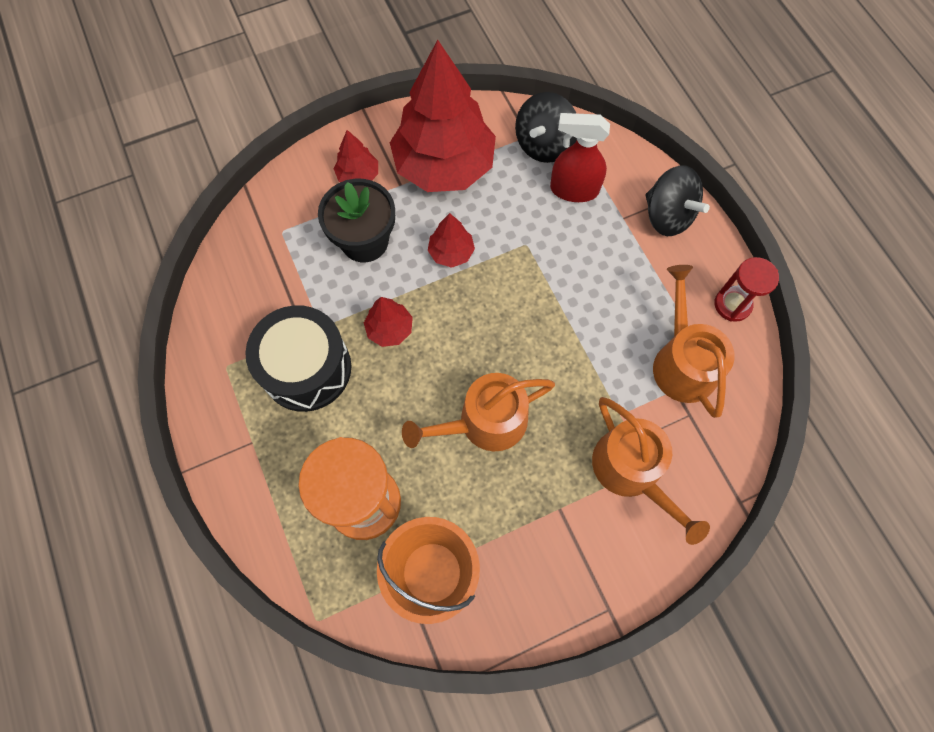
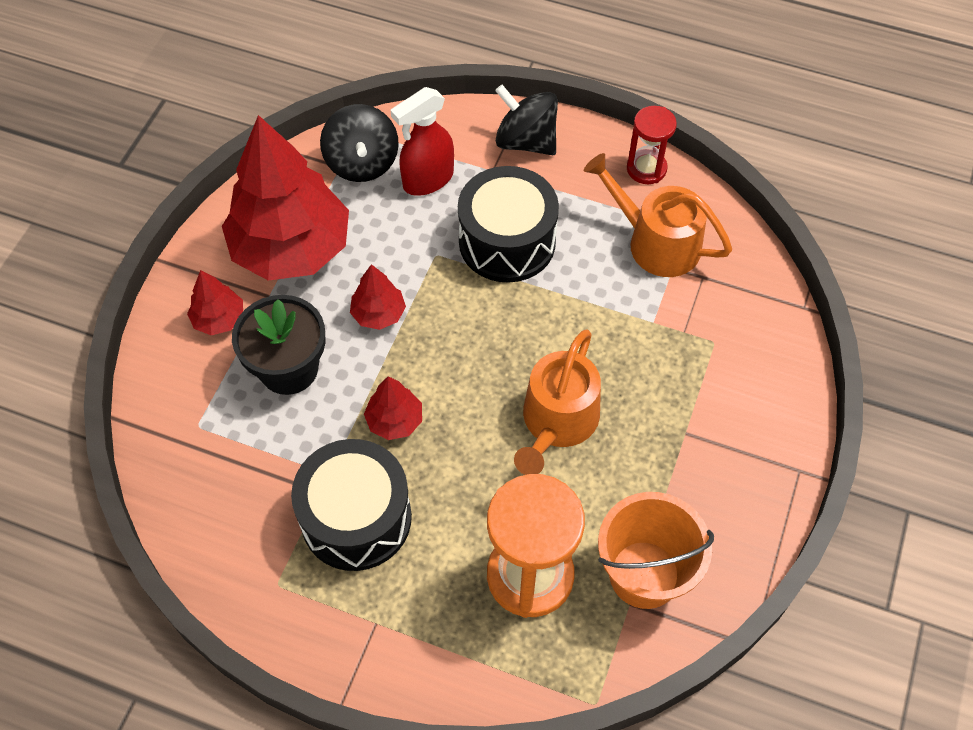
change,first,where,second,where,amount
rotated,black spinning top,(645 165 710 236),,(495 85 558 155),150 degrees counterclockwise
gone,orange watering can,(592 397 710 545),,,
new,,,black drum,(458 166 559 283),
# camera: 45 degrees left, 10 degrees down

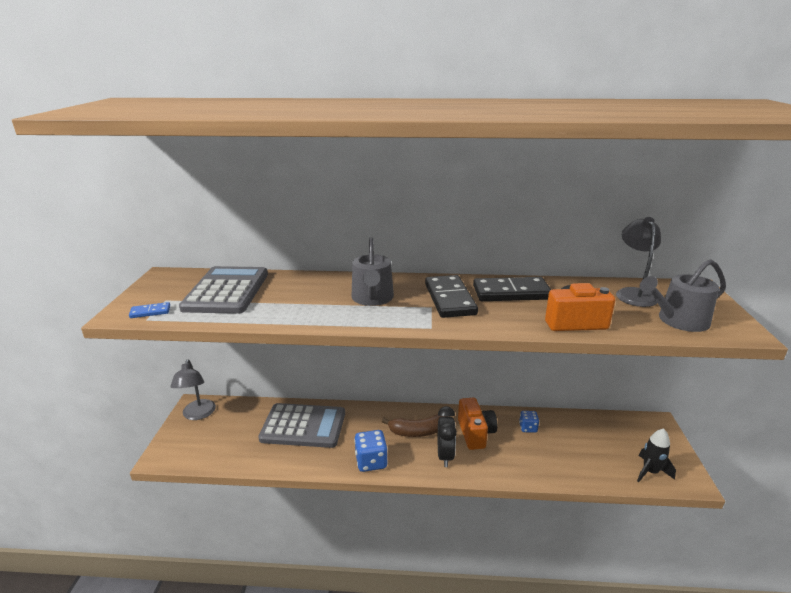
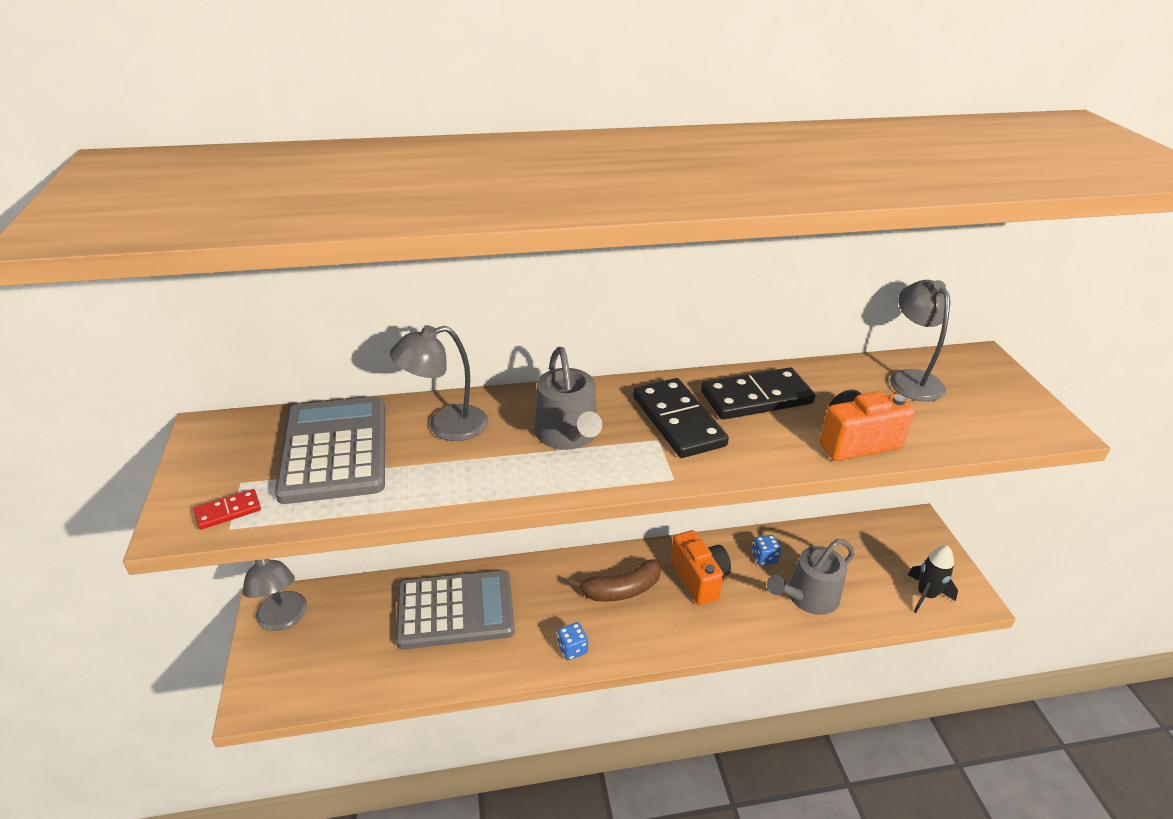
change,first,where,second,where,amount
shifted,grey watering can,(640 259 726 332),,(767 539 855 615),
repainted,blue domino,(129 302 170 318),red domino,(194 489 261 530),
gone,black clock,(438 406 457 467),,,
scaled,blue dice,(354 430 388 472),,(557 622 588 660),x0.61
new,,,grey lamp,(390 325 488 441),
# camera: 15 degrees left, 10 degrees up

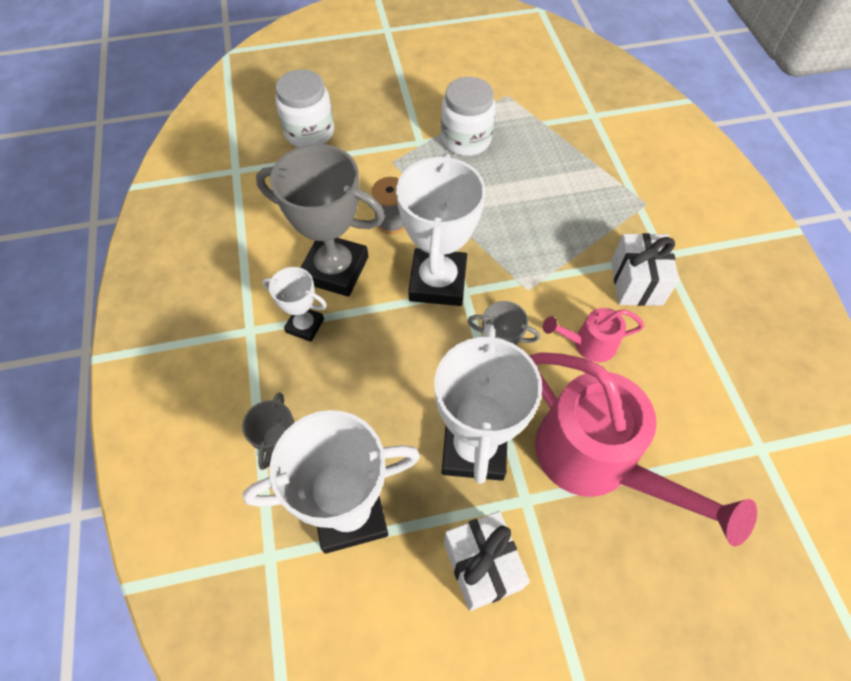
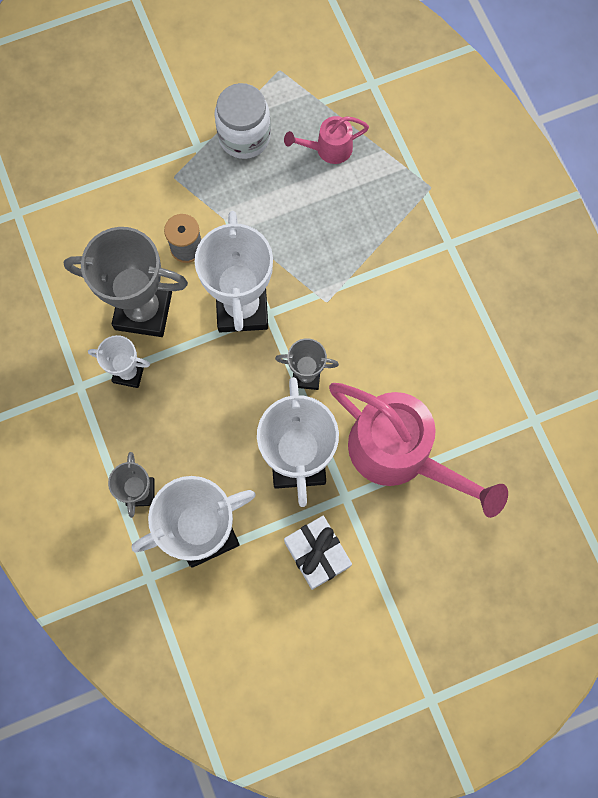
change,first,where,second,where,amount
gone,white jar,(276 69 334 147),,,
gone,white gift,(611 233 679 306),,,
shifted,pink watering can,(543 308 644 362),,(284 116 369 164),
# camera: 10 degrees left, 15 degrees up

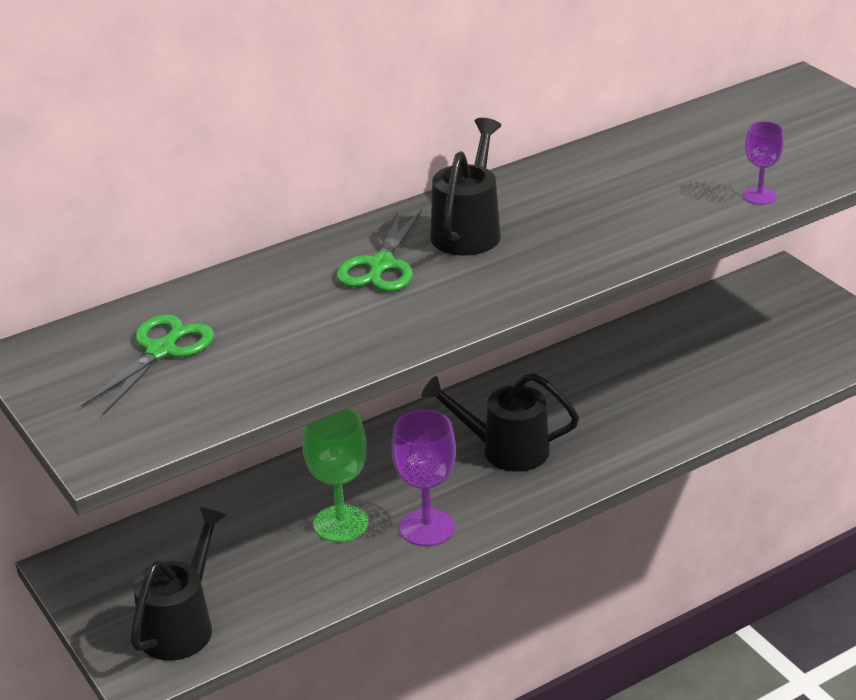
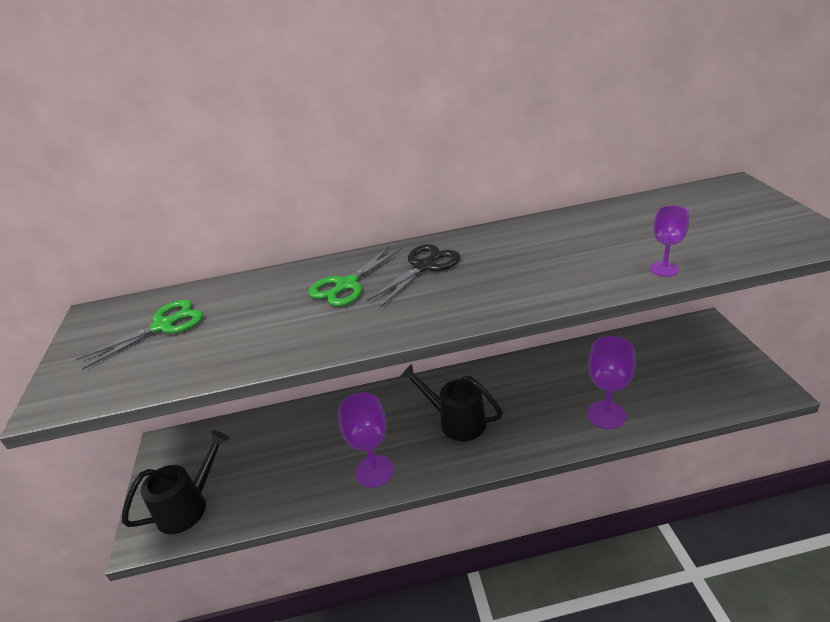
change,first,where,second,where,amount
swapped,black watering can,(430 118 501 256),black scissors,(367 244 460 307),
gone,green goblet,(302 408 368 542),,,
new,,,purple goblet,(587 336 636 429),
# camera: 25 degrees right, 0 degrees up

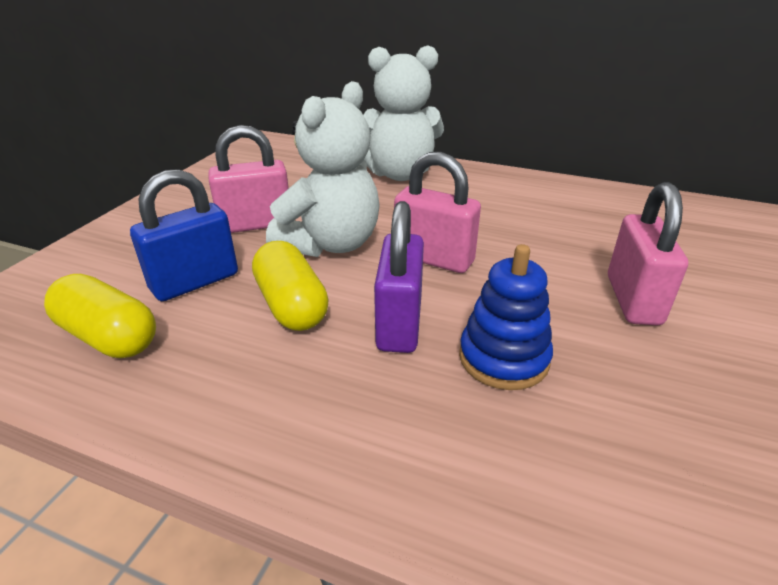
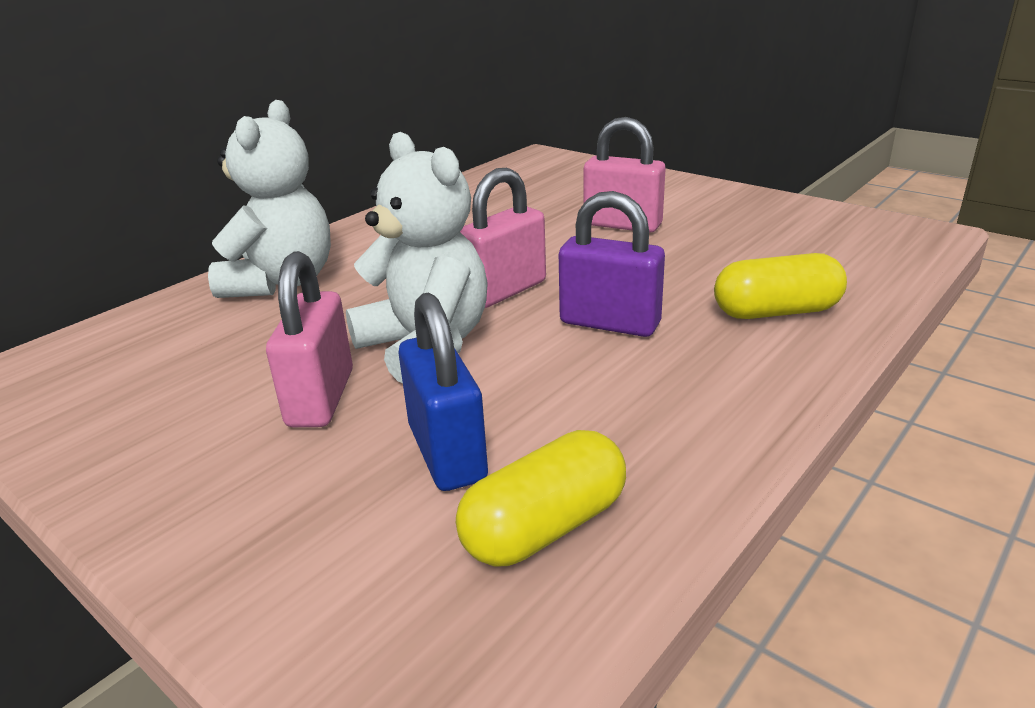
change,first,where,second,where,amount
shifted,yellow capsule,(252 241 329 331),,(714 253 847 319),
gone,blue stacking toy,(459 244 553 390),,,
# camera: 70 degrees left, 5 degrees down

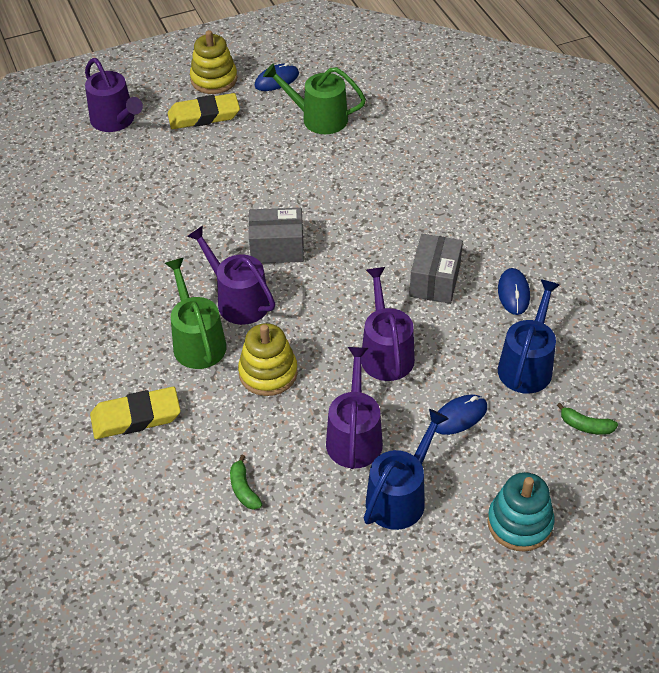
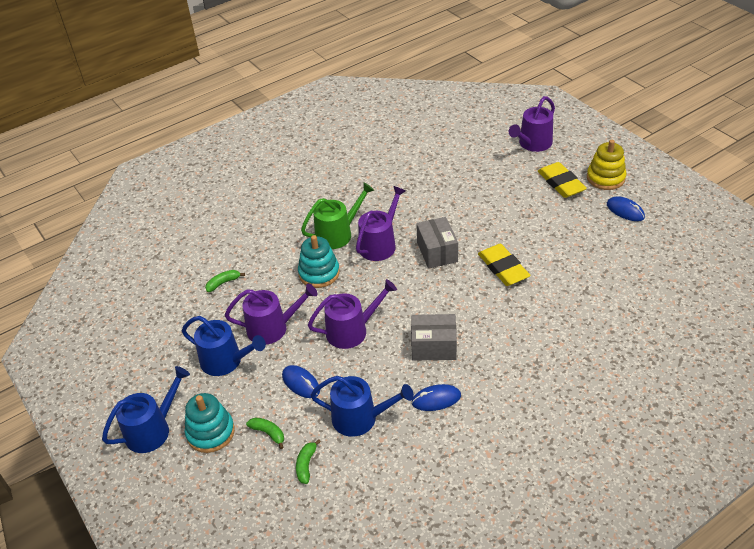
change,first,where,second,where,amount
gone,green watering can,(263 63 366 134),,,
repainted,yellow stacking toy,(238 323 298 396),turquoise stacking toy,(298 235 340 288),
shifted,yellow eraser,(90 387 181 439),,(478 244 531 286),
new,,,blue watering can,(102 366 190 453),
new,,,green banana,(246 417 284 449),
# camera: 80 degrees right, 5 degrees down

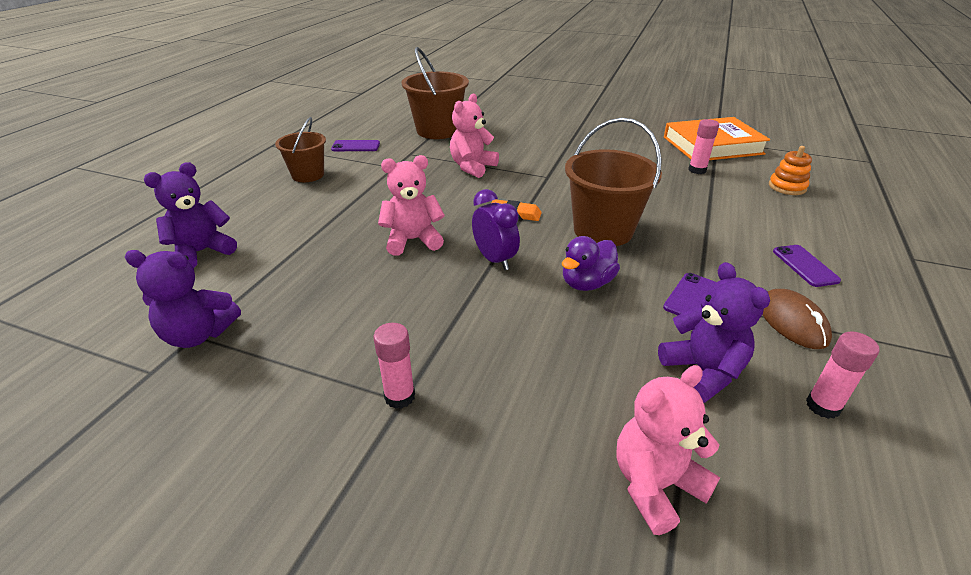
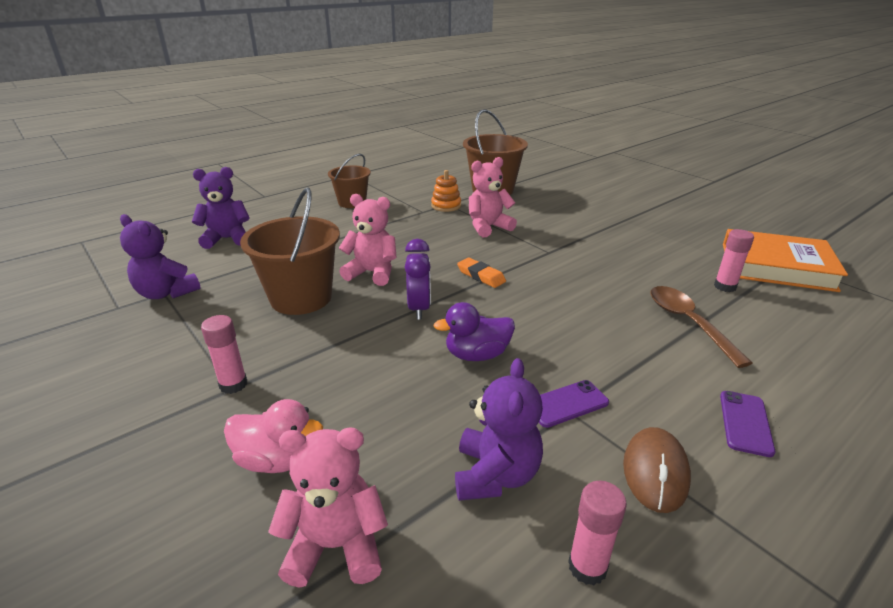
change,first,where,second,where,amount
shifted,brown bucket,(565 118 662 246),,(240 188 340 315),
gone,purple phone,(331 140 380 151),,,
shifted,orange stacking toy,(769 146 812 195),,(431 170 461 212),
new,,,brown spoon,(651 286 752 368),
new,,,pink duck,(224 399 323 473),
# camera: 30 degrees right, 5 degrees down

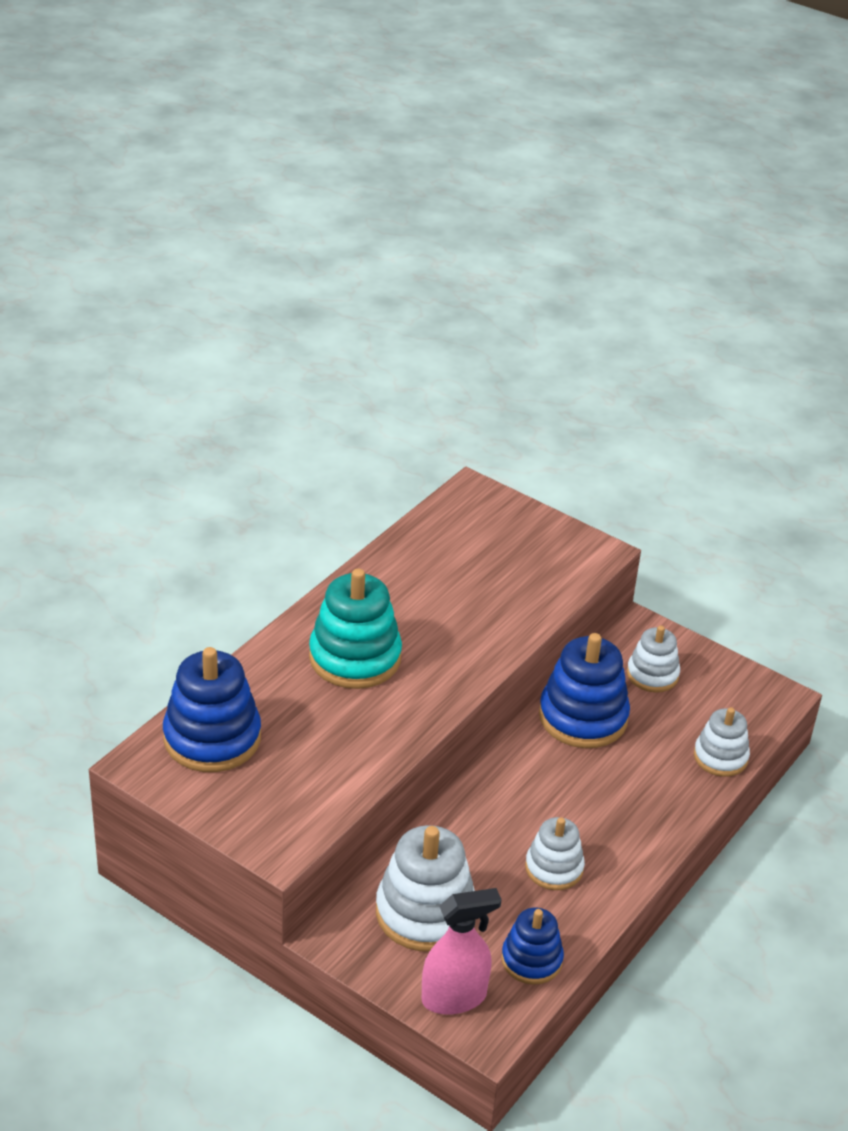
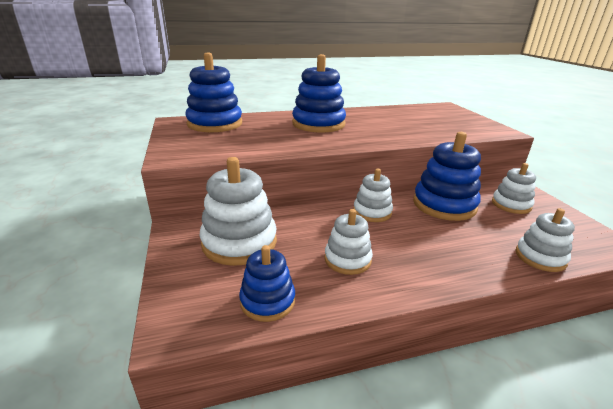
change,first,where,second,where,amount
repainted,turquoise stacking toy,(309 569 402 689),blue stacking toy,(292 54 346 133),
gone,pink spray bottle,(422 888 502 1015),,,
new,,,white stacking toy,(353 168 393 222),
# camera: 40 degrees right, 10 degrees down

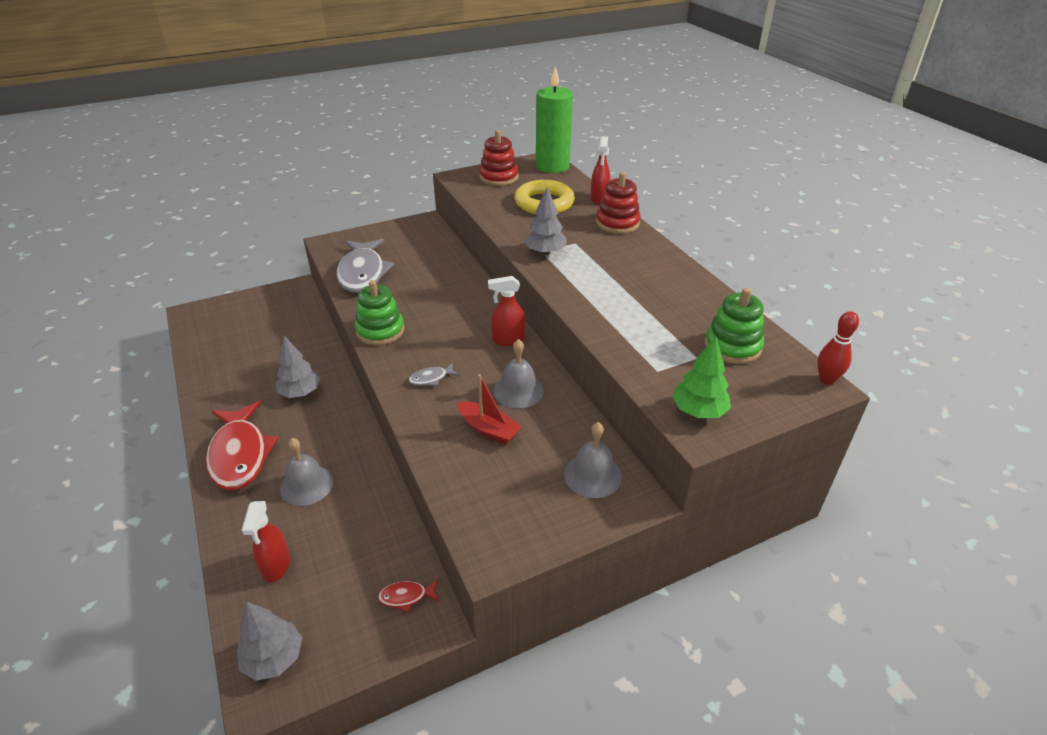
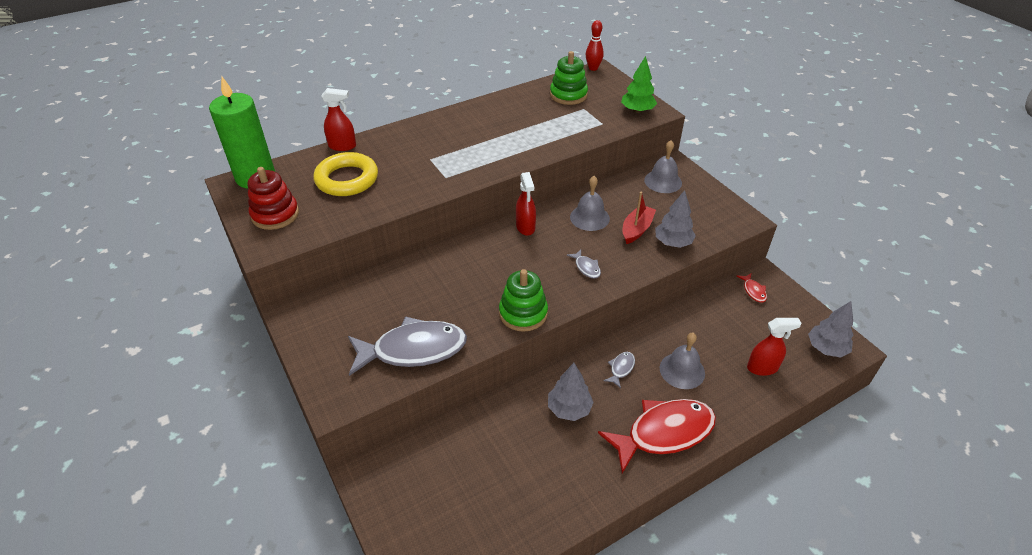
change,first,where,second,where,amount
gone,red stacking toy,(596 172 641 234),,,
shifted,grey tree,(524 187 567 255),,(655 190 696 248),
new,,,grey fish,(604 352 635 388),
# camera: 95 degrees left, 5 degrees up

